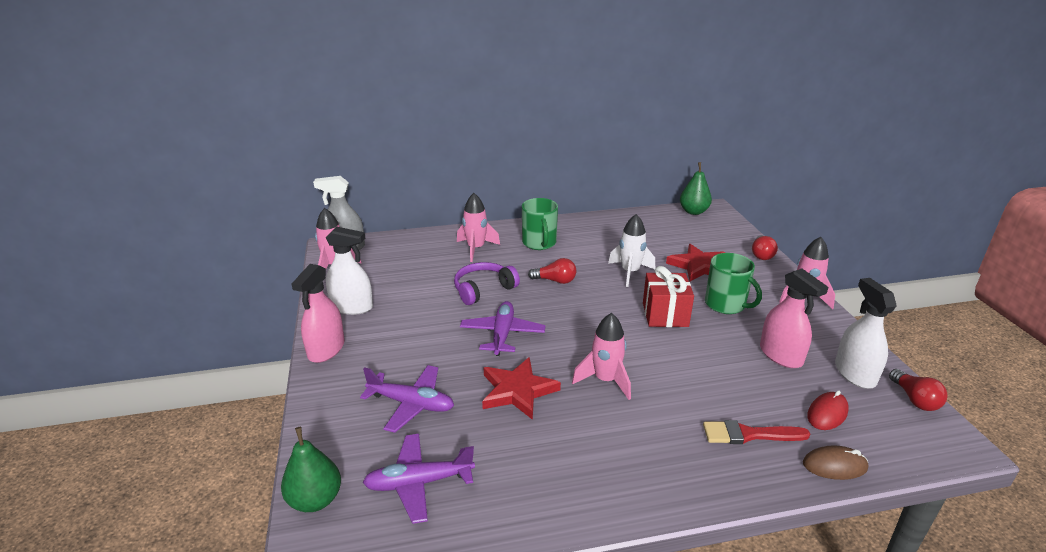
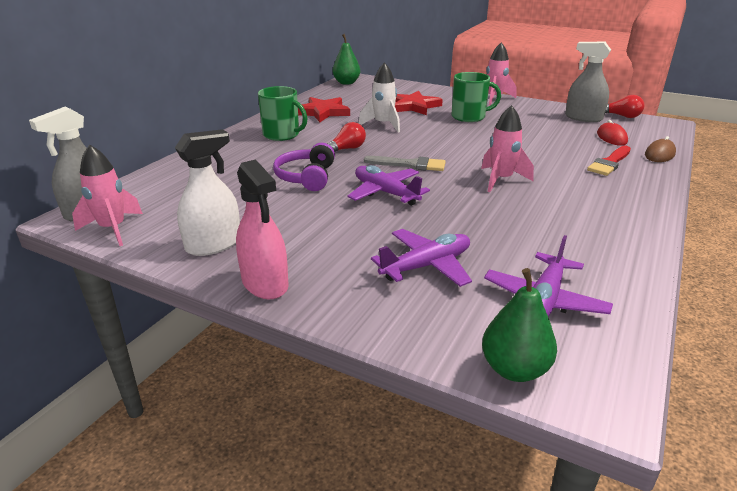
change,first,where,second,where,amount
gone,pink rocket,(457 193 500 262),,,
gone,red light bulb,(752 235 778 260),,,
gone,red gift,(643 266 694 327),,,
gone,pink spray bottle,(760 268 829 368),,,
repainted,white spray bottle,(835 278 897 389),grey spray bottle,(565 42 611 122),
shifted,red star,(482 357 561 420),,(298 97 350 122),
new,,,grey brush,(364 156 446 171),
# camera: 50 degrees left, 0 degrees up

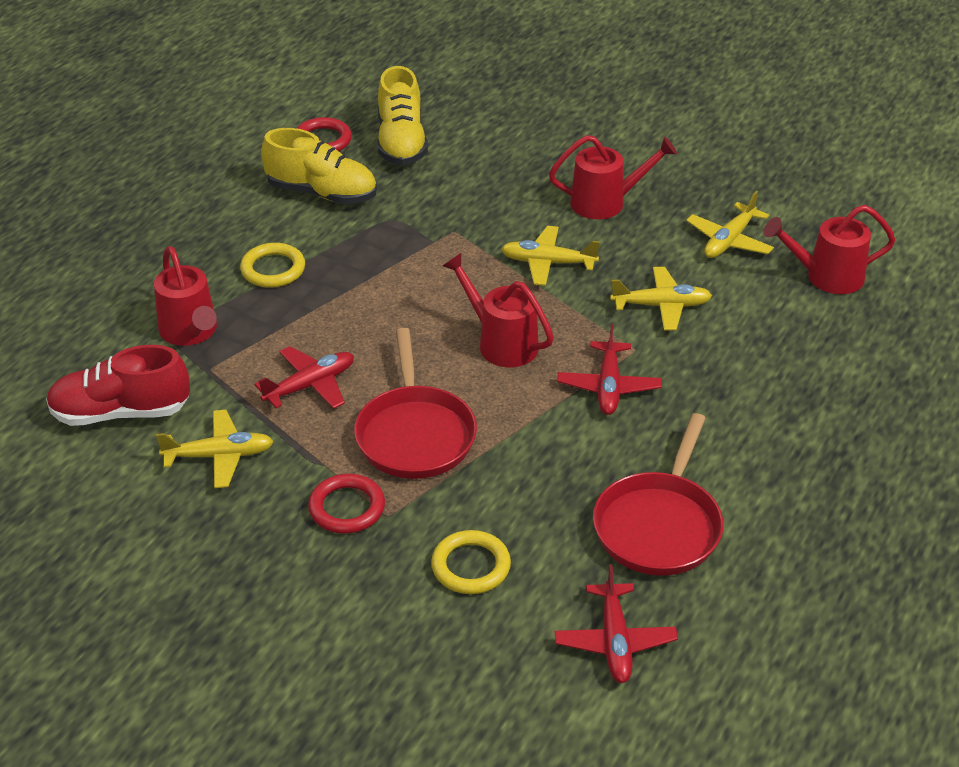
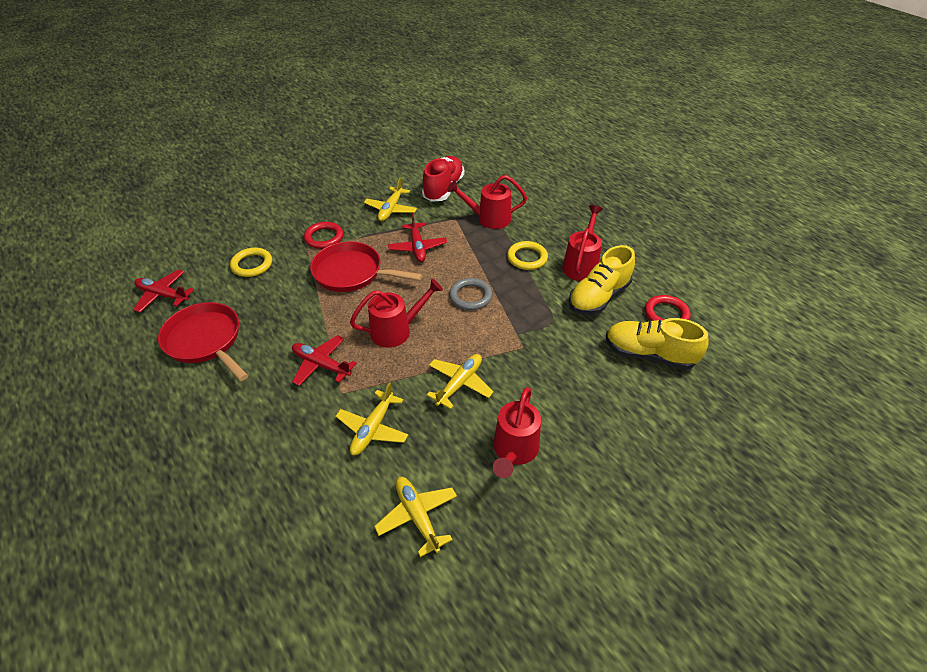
change,first,where,second,where,amount
shifted,red watering can,(764 205 896 294),,(562 205 603 281),
new,,,grey ring,(449 278 492 310),
# camera: 115 degrees right, 5 degrees up

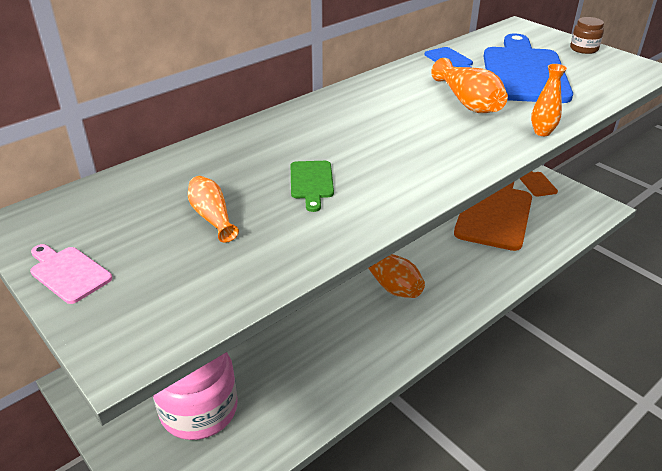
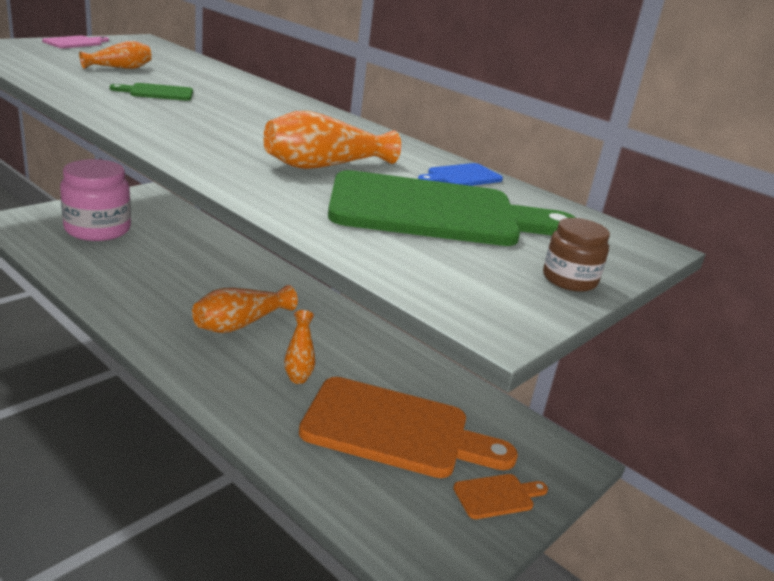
change,first,where,second,where,amount
repainted,blue cutting board,(483 34 573 103),green cutting board,(328 170 576 246),
shifted,orange vase,(531 64 567 136),,(284 310 315 384),
# camera: 80 degrees right, 10 degrees down

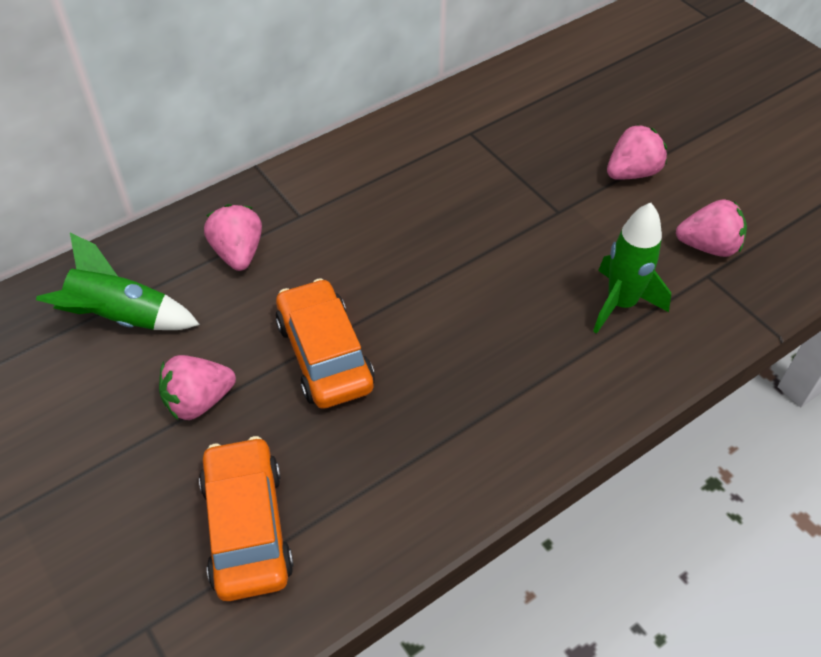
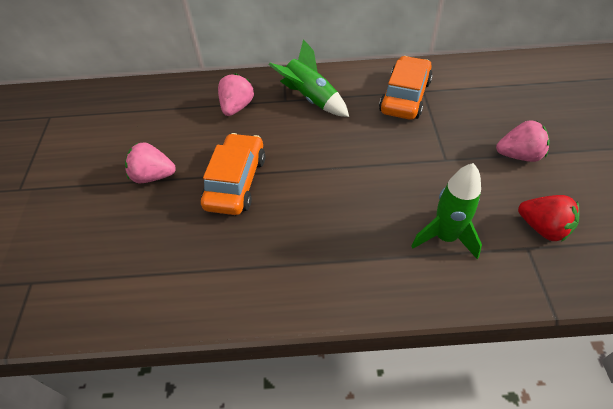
change,first,where,second,where,amount
repainted,pink strawberry,(676 199 747 257),red strawberry,(518 195 580 242),
shifted,green rocket,(36 233 200 330),,(269 39 349 117),
shifted,orange car,(199 436 294 601),,(379 56 433 120),
# camera: 35 degrees right, 0 degrees up

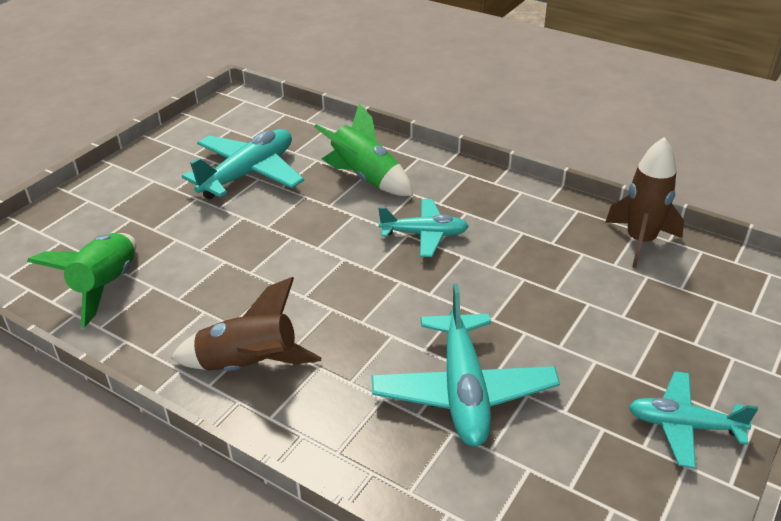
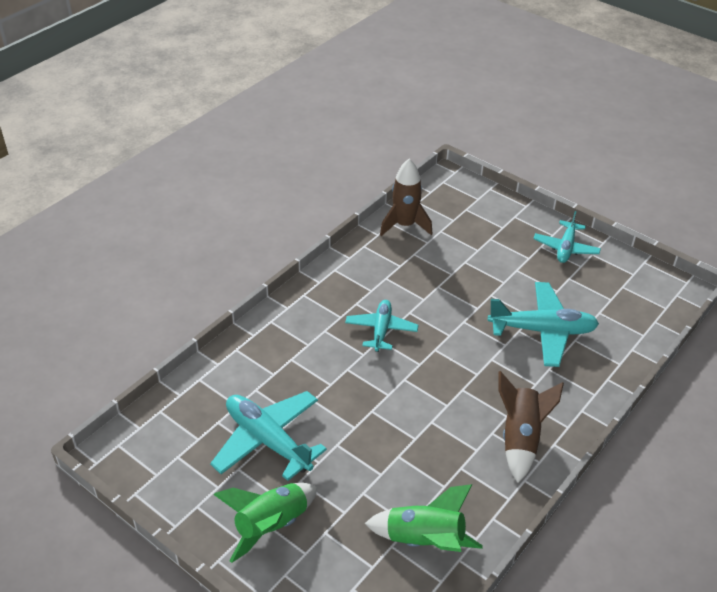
change,first,where,second,where,amount
shifted,green rocket,(314 104 413 196),,(213 483 317 563),
# camera: 85 degrees left, 5 degrees up

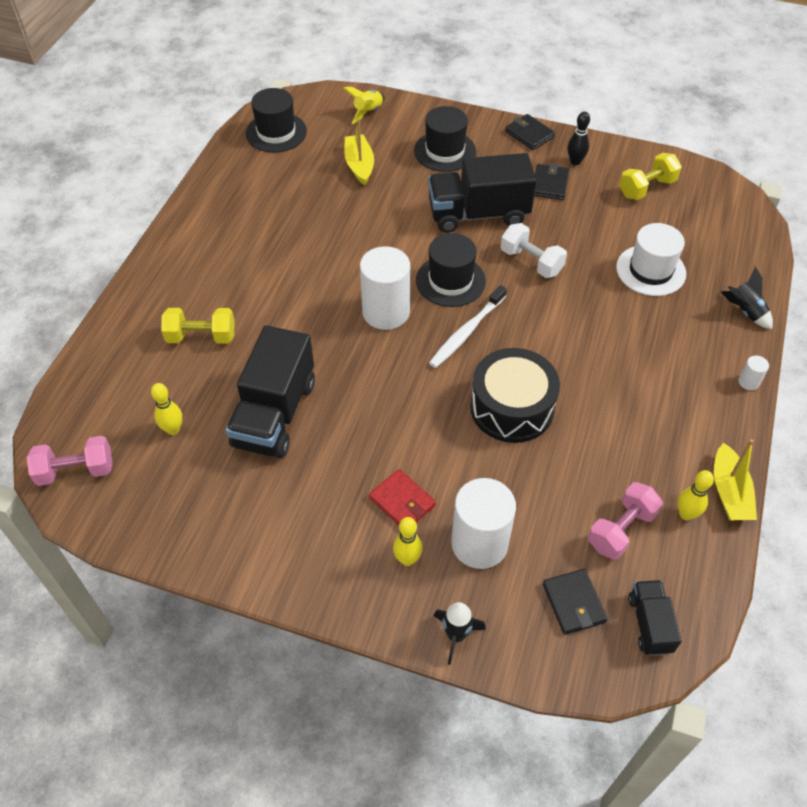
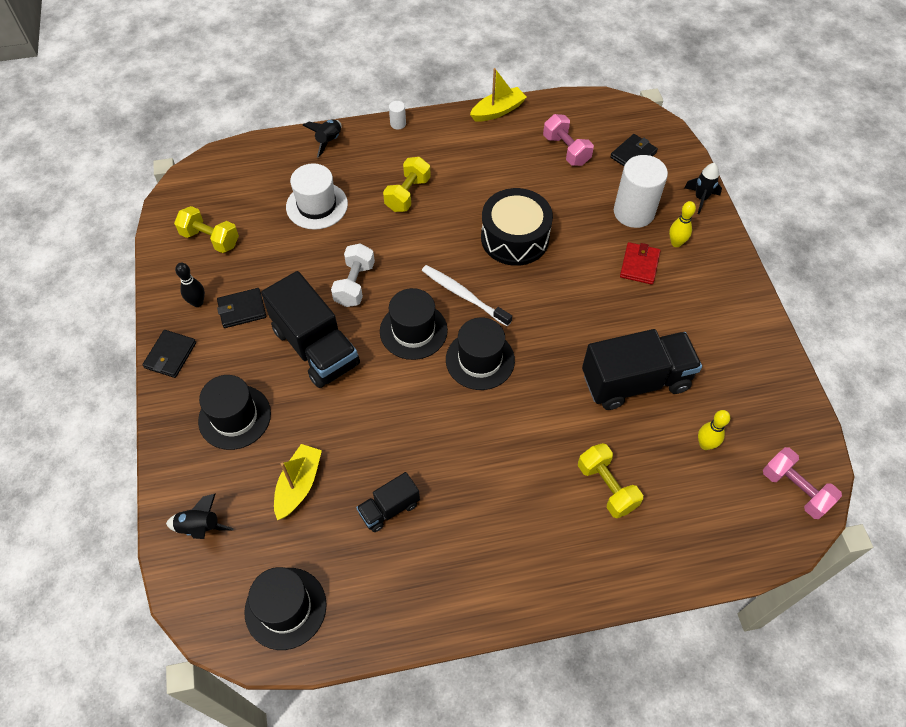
change,first,where,second,where,amount
repainted,yellow rocket,(344 87 385 124),black rocket,(166 493 234 539),
rotated,yellow boat,(344 119 374 185),,(274 444 322 520),150 degrees clockwise
swapped,white cylinder,(360 246 410 330),black hat,(446 317 515 390),
rotated,white toothbrush,(429 285 507 368),,(422 265 512 326),150 degrees counterclockwise
gone,yellow bowling pin,(677 470 714 520),,,
rotated,pink dumbbell,(588 482 663 560),,(543 114 594 166),45 degrees clockwise
shifted,black truck,(628 580 682 656),,(356 472 420 532),
new,,,yellow dumbbell,(383 157 431 212),
# camera: 120 degrees left, 5 degrees up

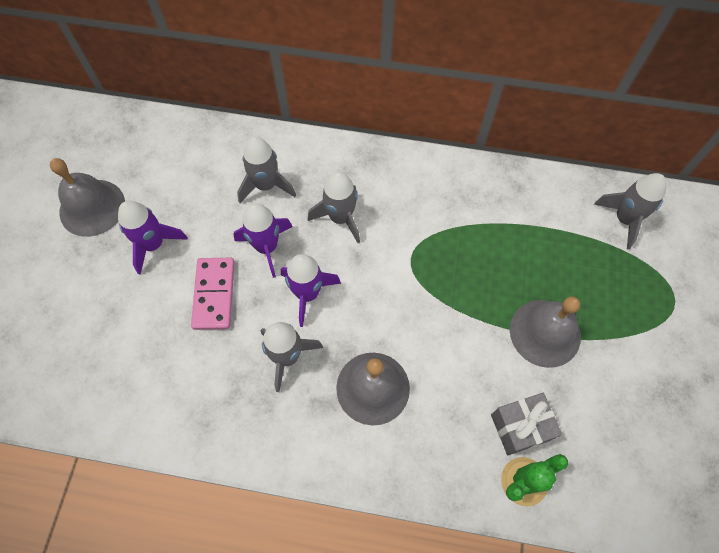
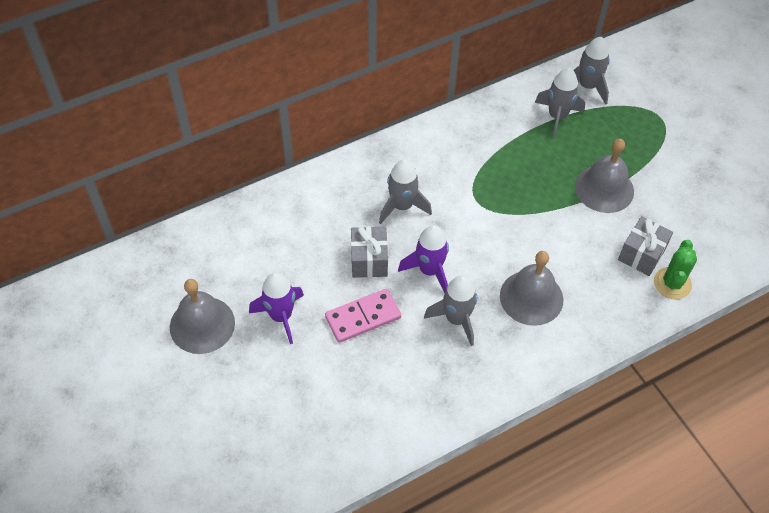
change,first,where,second,where,amount
shifted,grey rocket,(237 137 296 203),,(535 68 585 139),
swapped,purple rocket,(234 203 293 278),grey gift,(351 226 388 278),
rotated,pink domino,(191 258 235 330),,(325 289 401 343),75 degrees counterclockwise
# camera: 40 degrees left, 10 degrees down

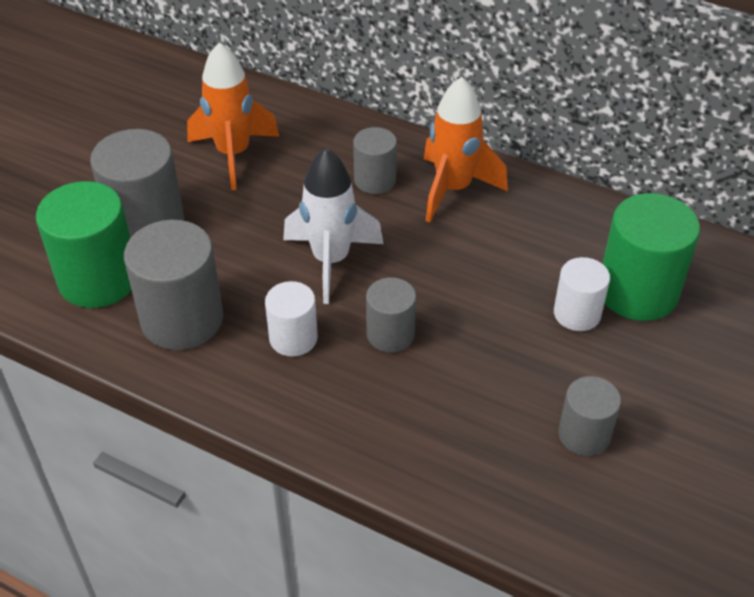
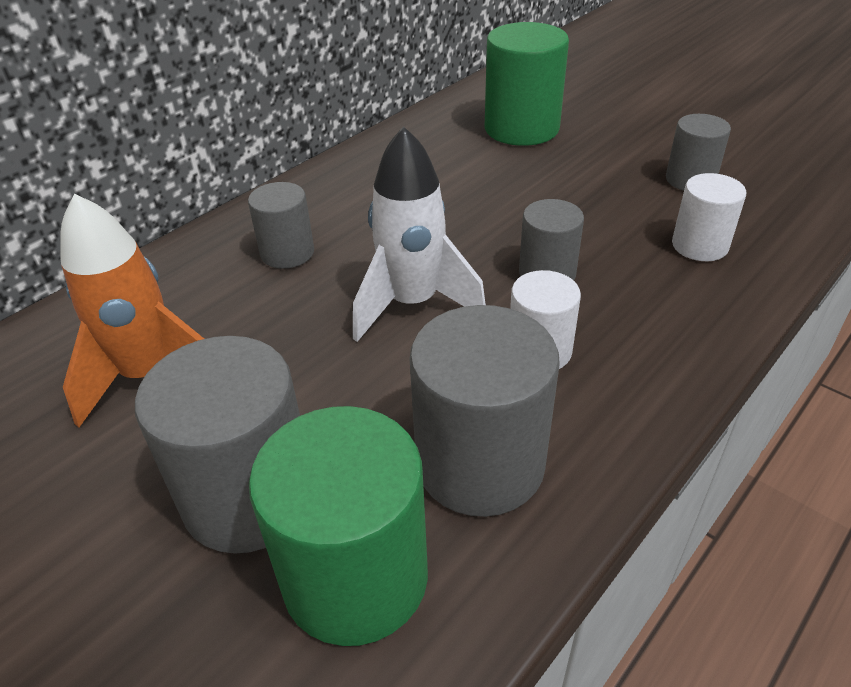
change,first,where,second,where,amount
gone,orange rocket,(424 77 508 223),,,
shifted,white cylinder,(554 257 610 331),,(672 173 746 261),
# camera: 75 degrees left, 5 degrees down

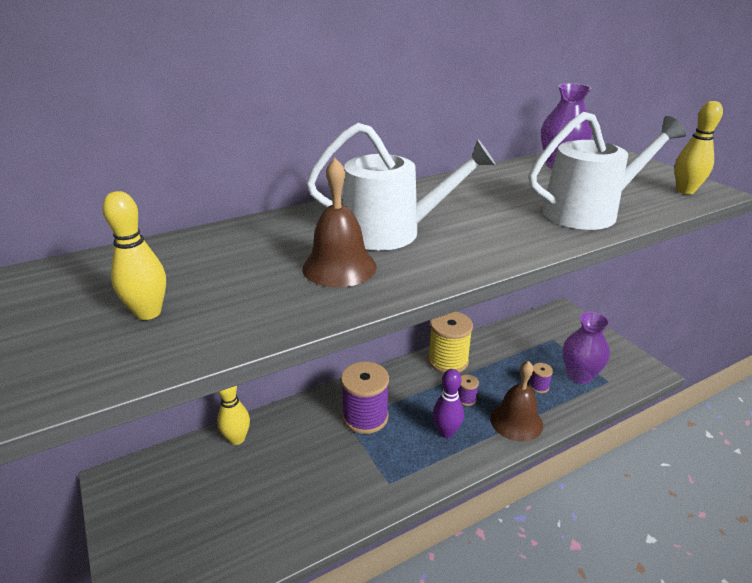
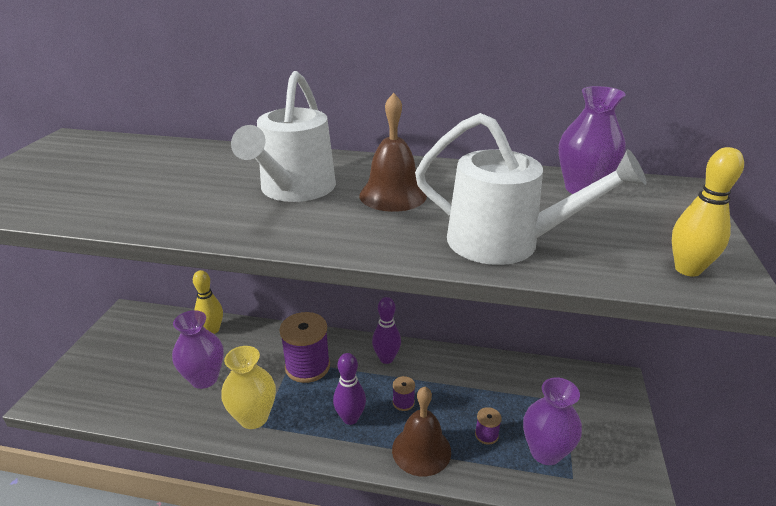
change,first,where,second,where,amount
rotated,white watering can,(306 123 496 251),,(231 71 336 202),60 degrees clockwise
shifted,brown bell,(302 158 377 287),,(359 93 427 212),
gone,yellow bowling pin,(103 191 166 320),,,
gone,yellow spool,(428 312 473 373),,,
new,,,purple bowling pin,(372 297 401 364),
new,,,purple vase,(172 310 224 389),
new,,,yellow vase,(221 346 276 429),
# camera: 40 degrees right, 0 degrees up

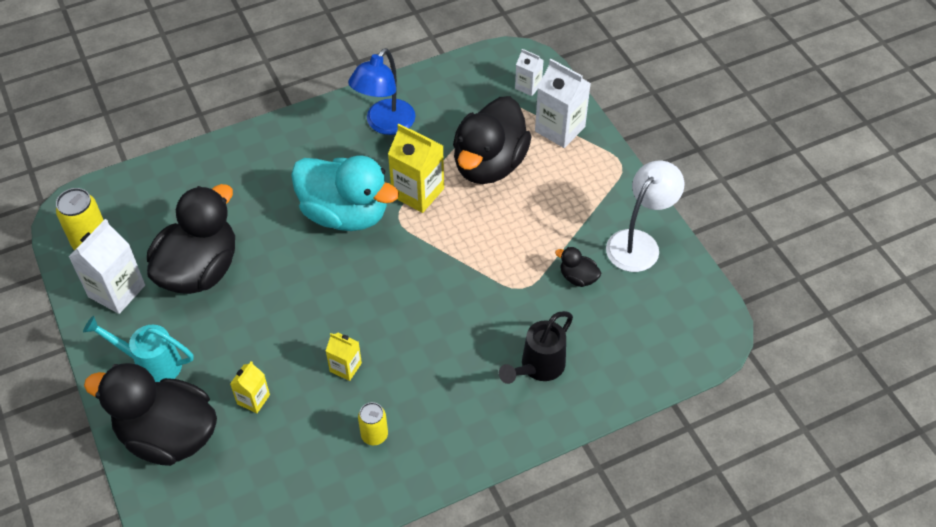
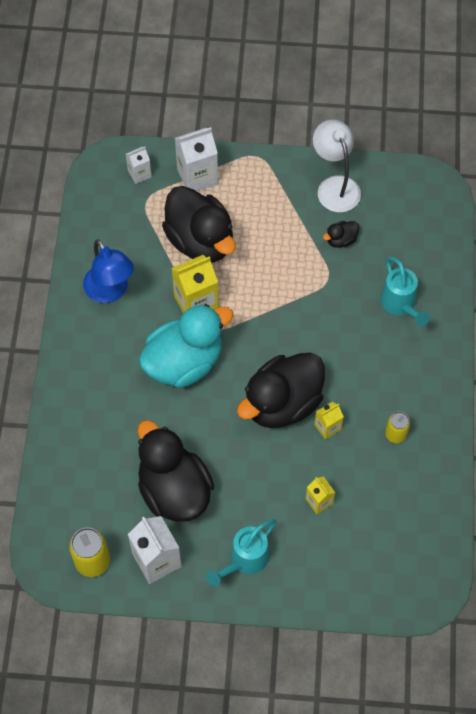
change,first,where,second,where,amount
repainted,black watering can,(499 311 573 384),turquoise watering can,(381 256 430 326),
shifted,black duck,(84 363 217 466),,(237 353 325 428),
# camera: 60 degrees left, 10 degrees up

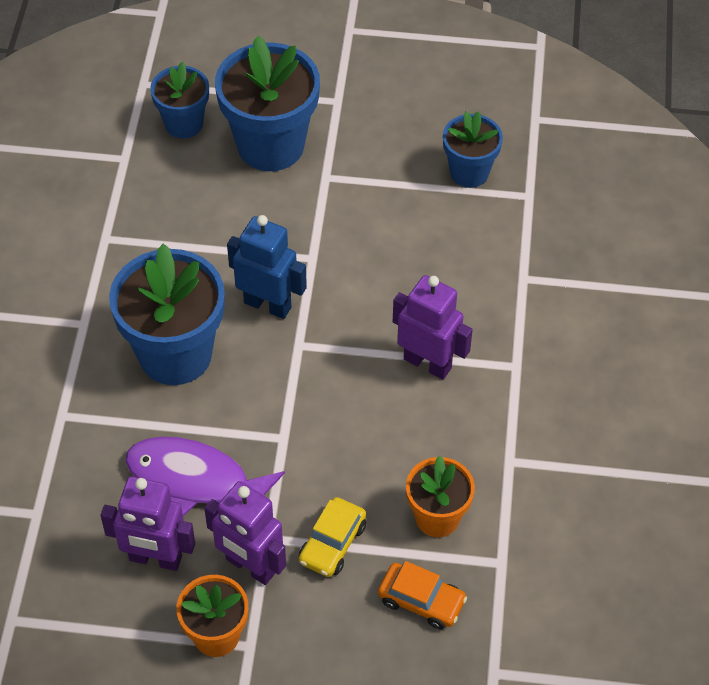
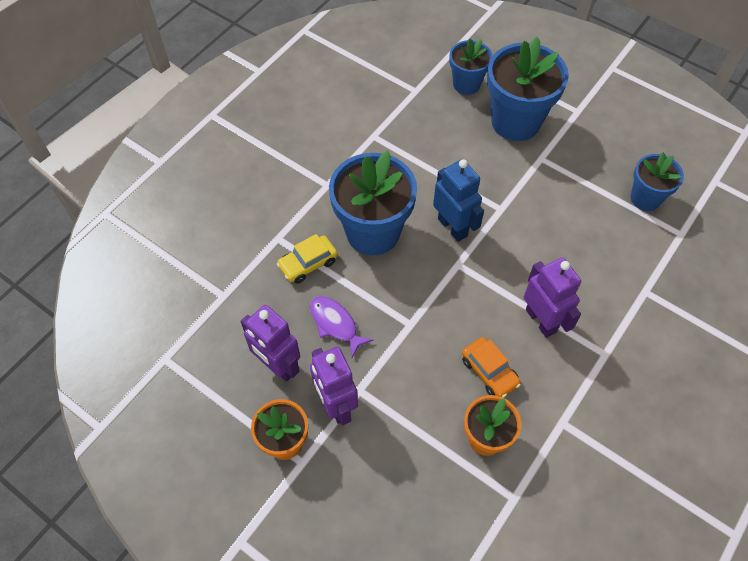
change,first,where,second,where,amount
scaled,purple fish,(125 437 285 516),,(310 296 374 357),x0.63
shifted,yellow car,(299 497 366 577),,(277 234 338 284),
shifted,orange car,(378 561 467 630),,(462 337 521 398),
# camera: 30 degrees right, 5 degrees up

